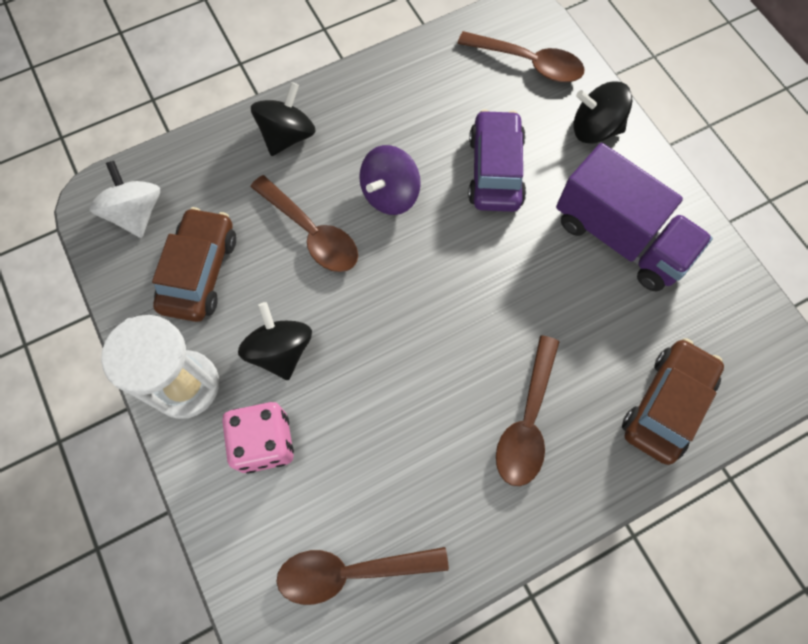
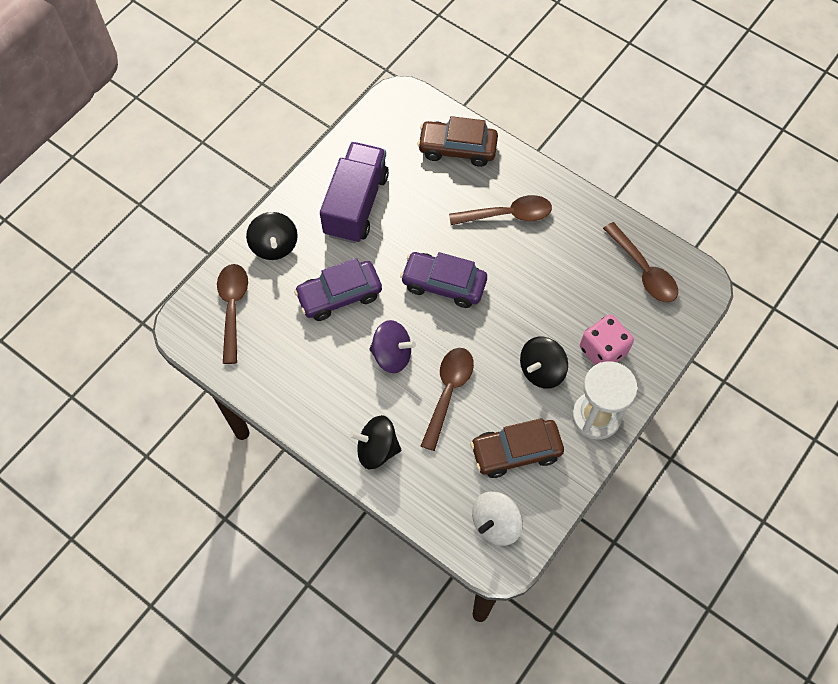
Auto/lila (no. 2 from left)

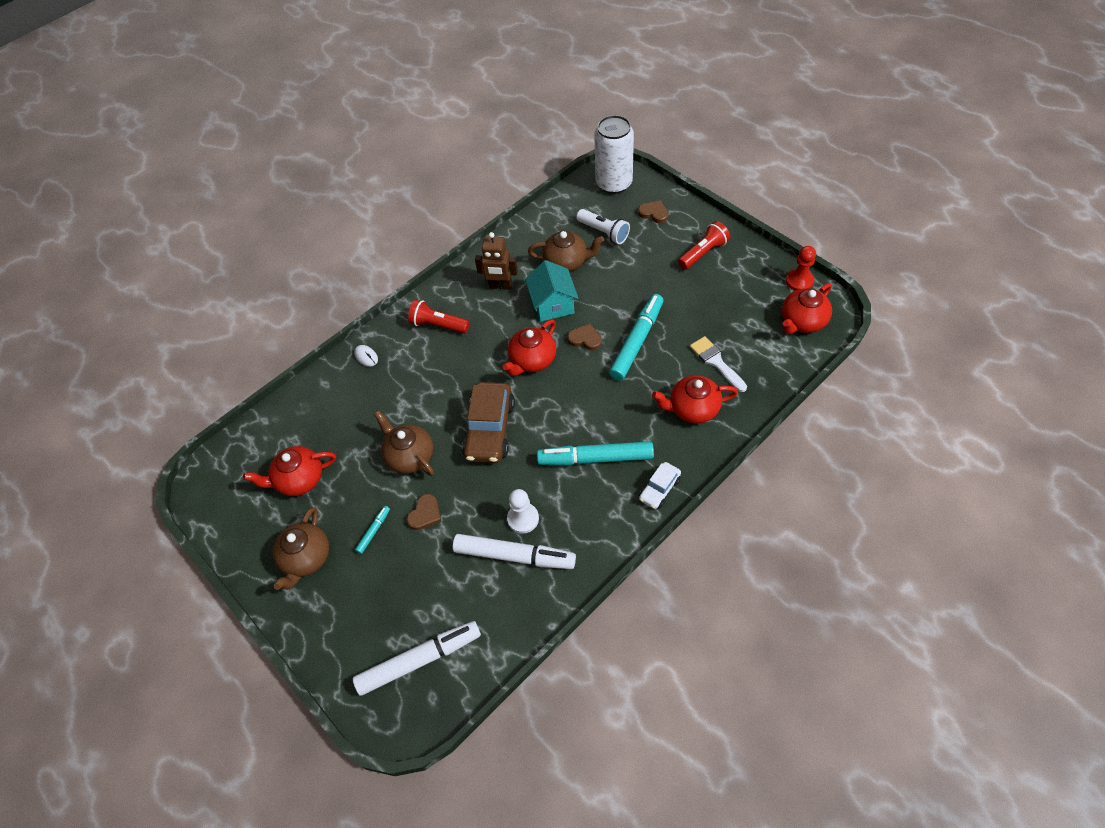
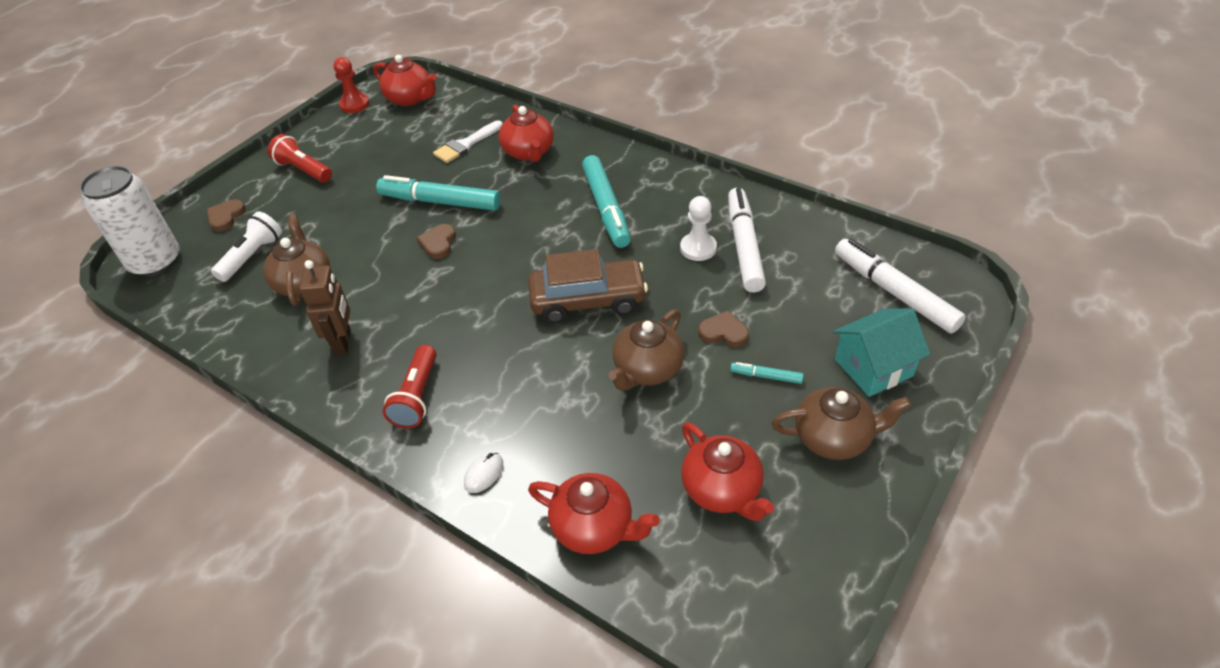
Auto/weiß
Teekanne/rot (no. 3 from left)
Haus/türkis

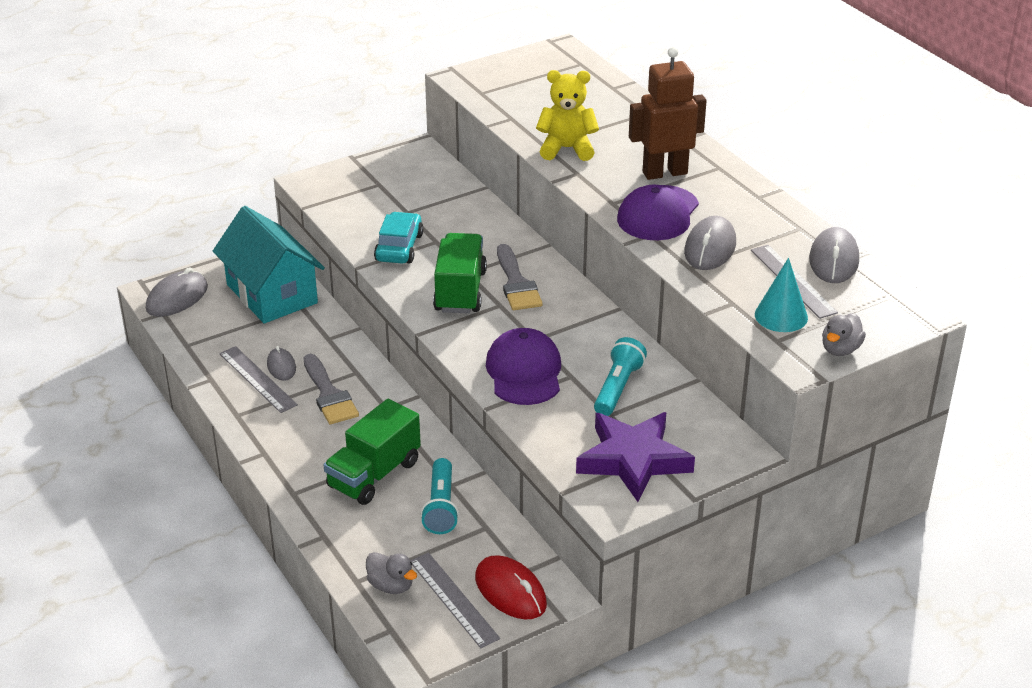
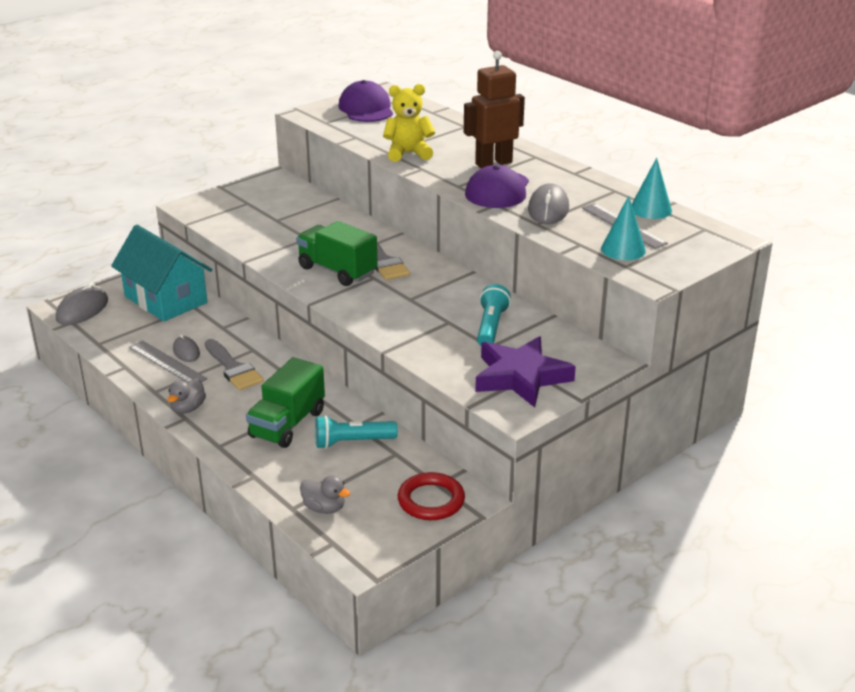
Auto/türkis
Lineal/grau (no. 2 from left in the first image)
Kappe/lila (no. 1 from left)
Ente/grau (no. 1 from left)
Ring/rot
Kegel/türkis (no. 2 from left)
Taschenlampe/türkis (no. 1 from left)
Lastwagen/grün (no. 2 from left)

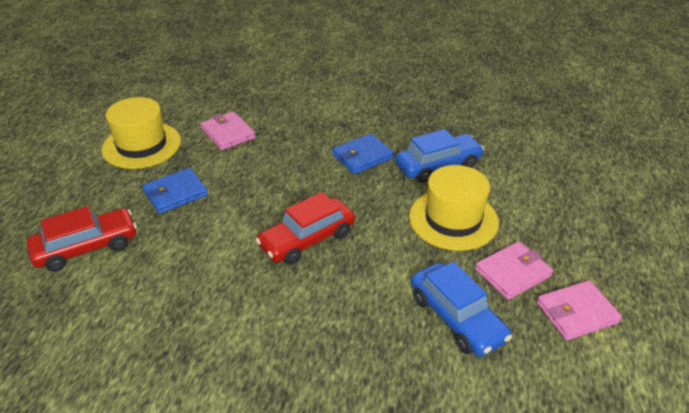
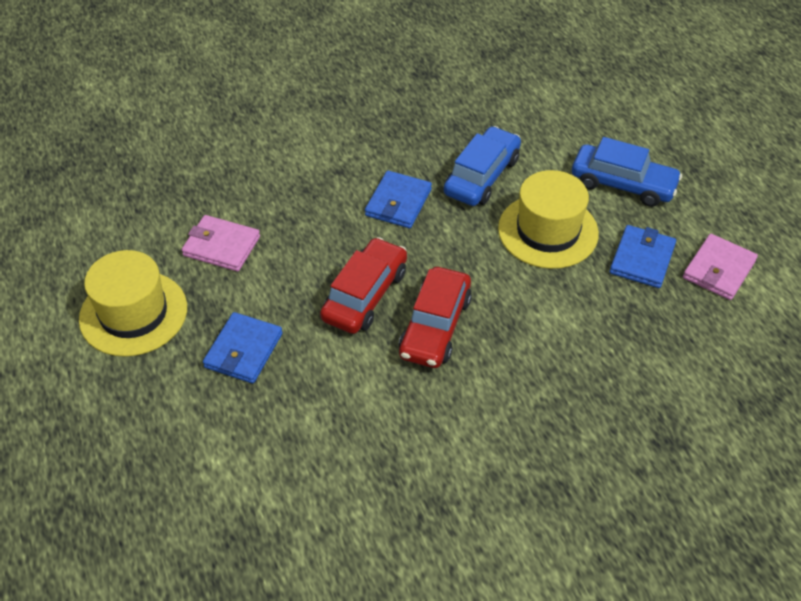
Auto/rot (no. 1 from left)
Auto/blau (no. 2 from left)
Geldbörse/blau (no. 3 from left)

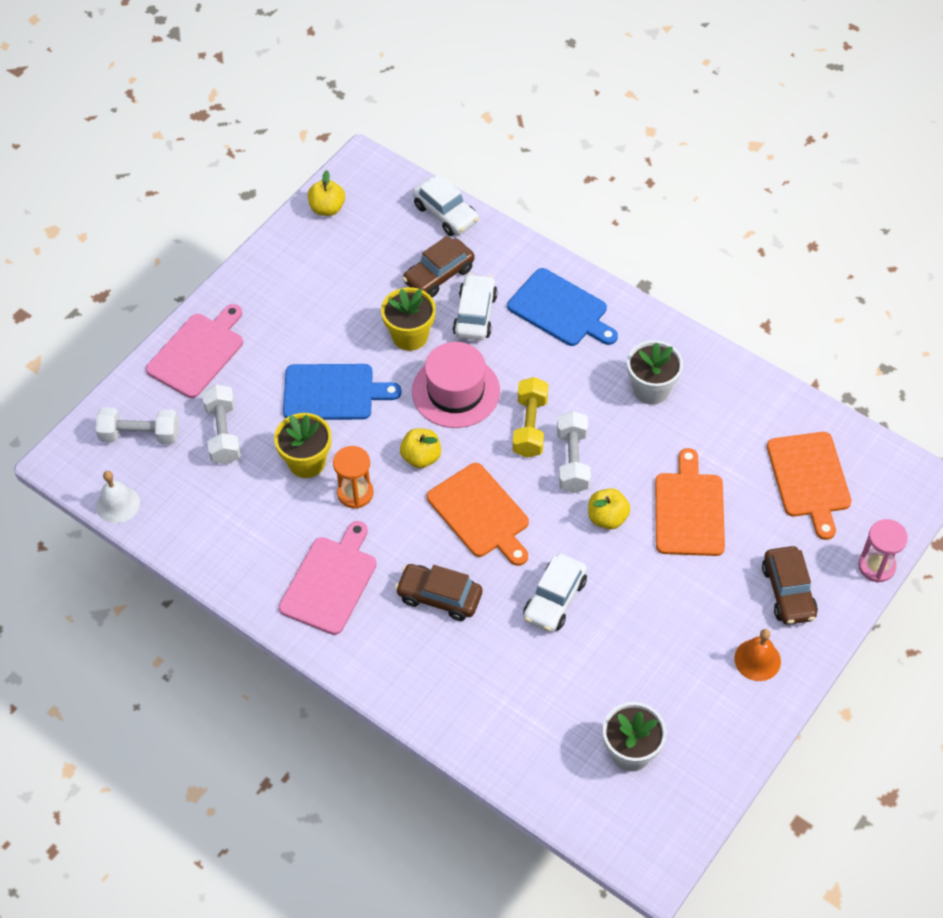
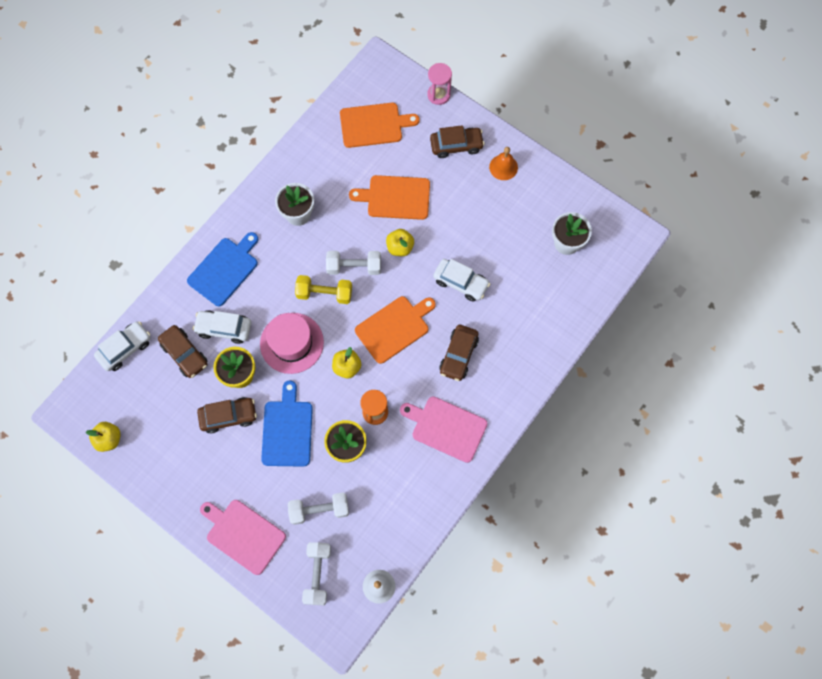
Auto/braun (no. 2 from left)

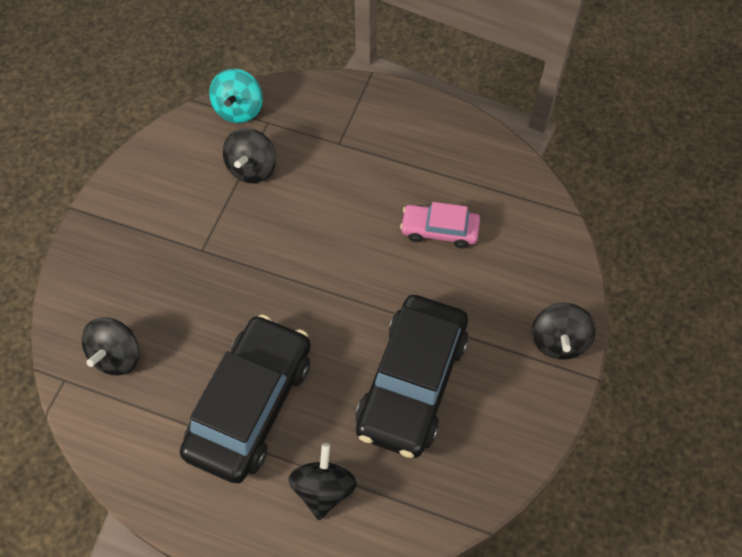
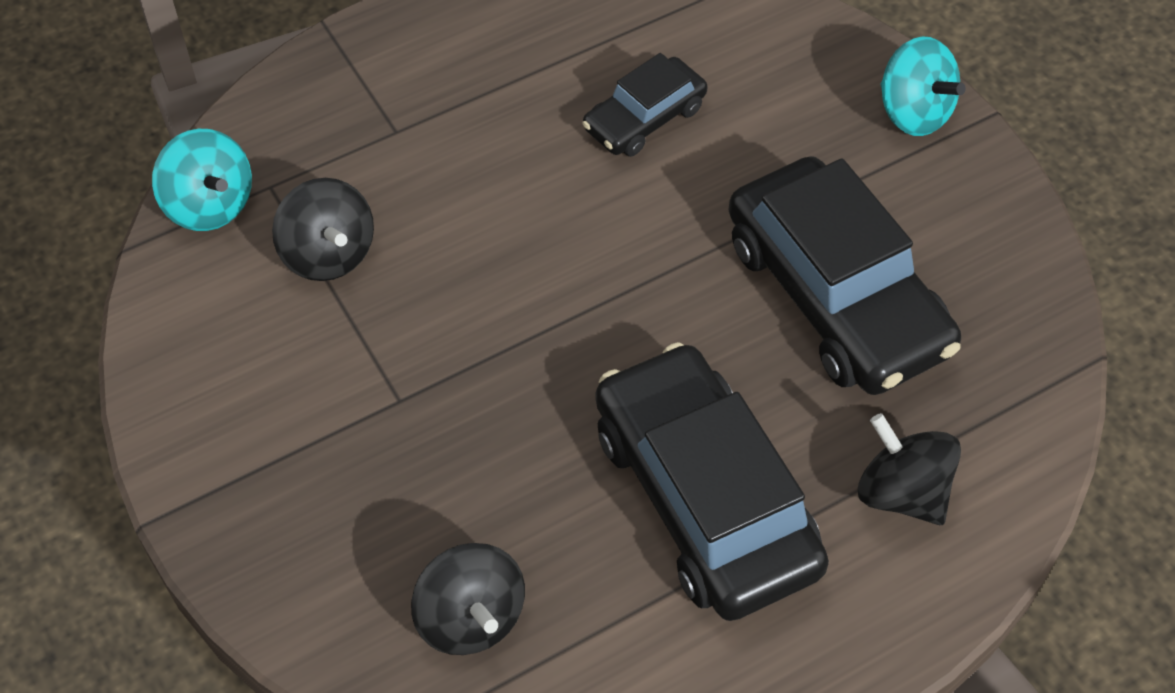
Auto/schwarz (no. 1 from left)
Kreisel/türkis (no. 2 from left)

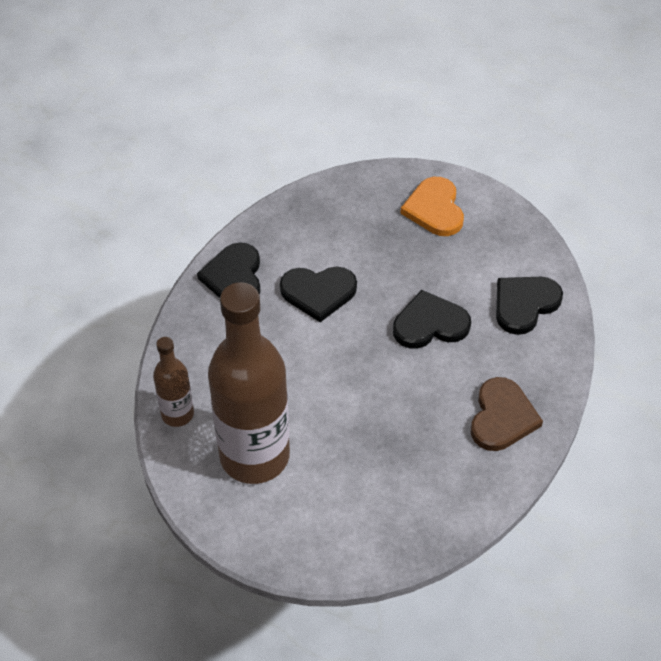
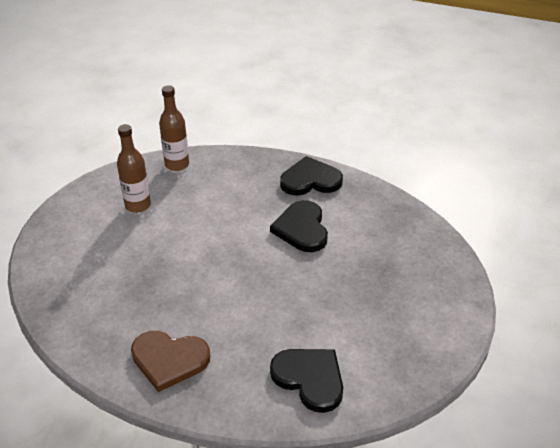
Herz/schwarz (no. 3 from left in the first image)
Herz/orange
Flasche/braun (no. 1 from left)

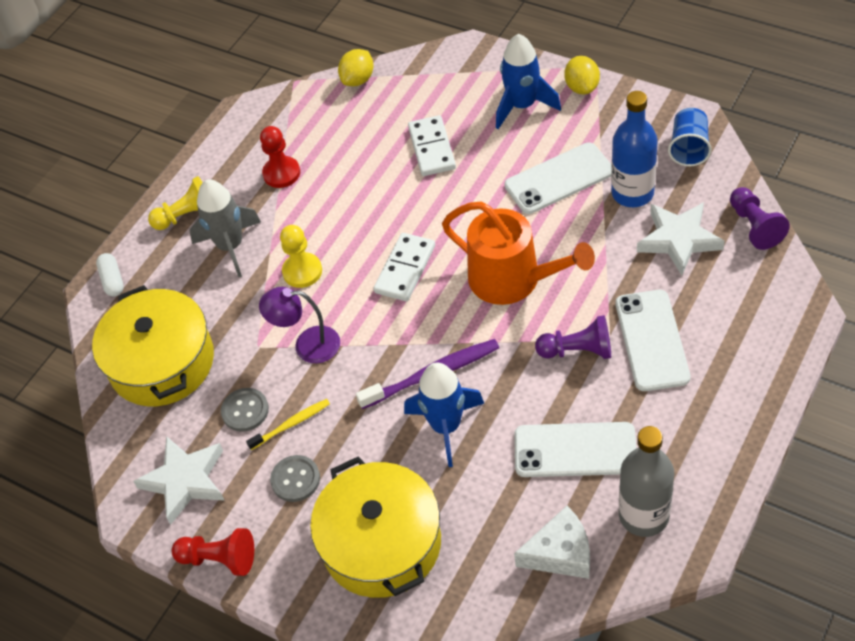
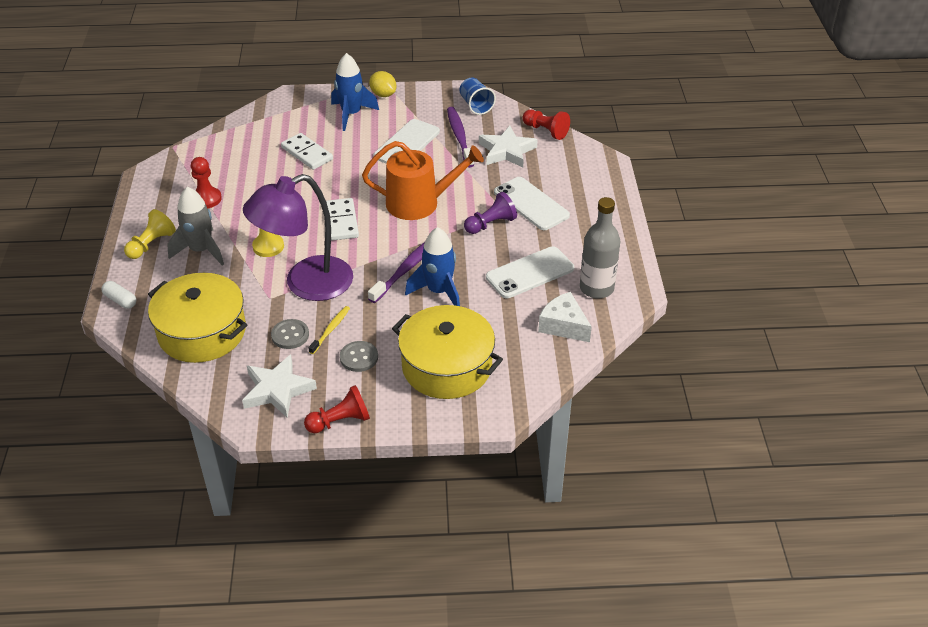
Zitrone/gelb (no. 1 from left in the first image)
Zahnbürste/lila (no. 2 from left)
Bauer/rot (no. 3 from left)
Käse/weiß
Lampe/lila

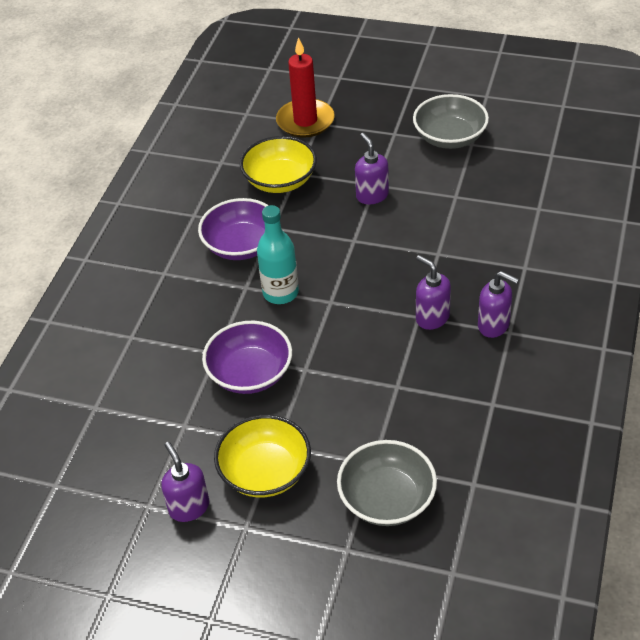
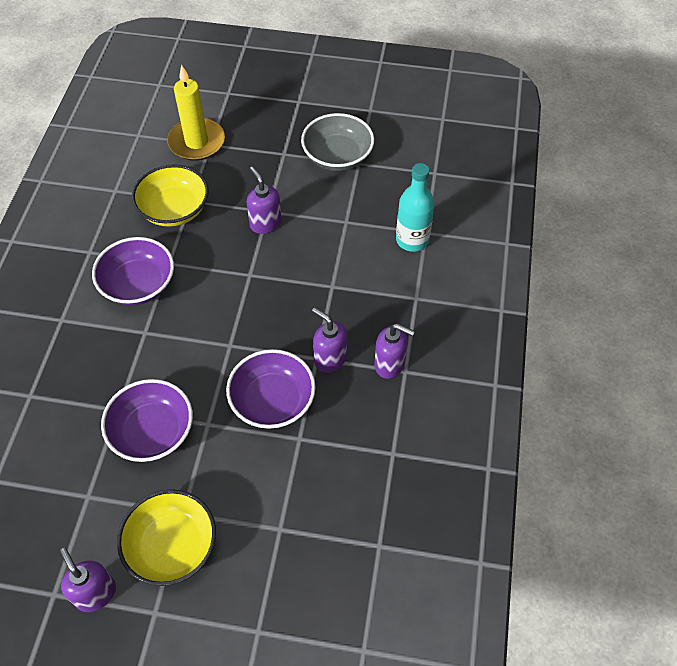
Schüssel/grau (no. 1 from left in the first image)
Schüssel/lila (no. 3 from left)
Flasche/türkis
Kerze/gelb

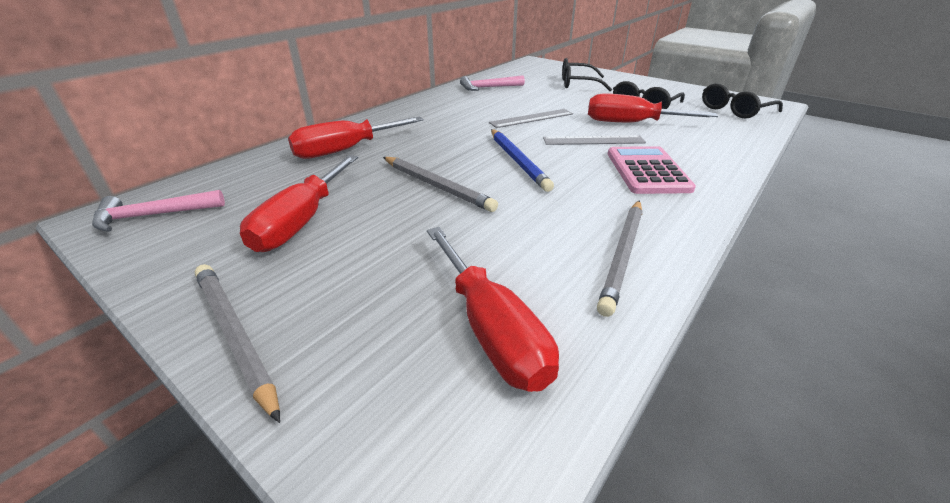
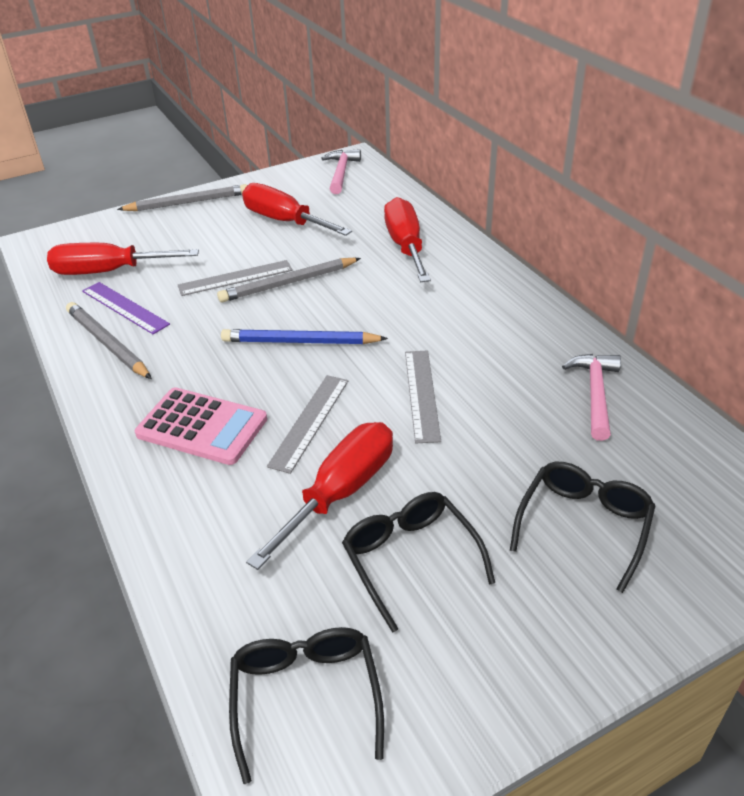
Lineal/lila
Lineal/grau (no. 1 from left)

